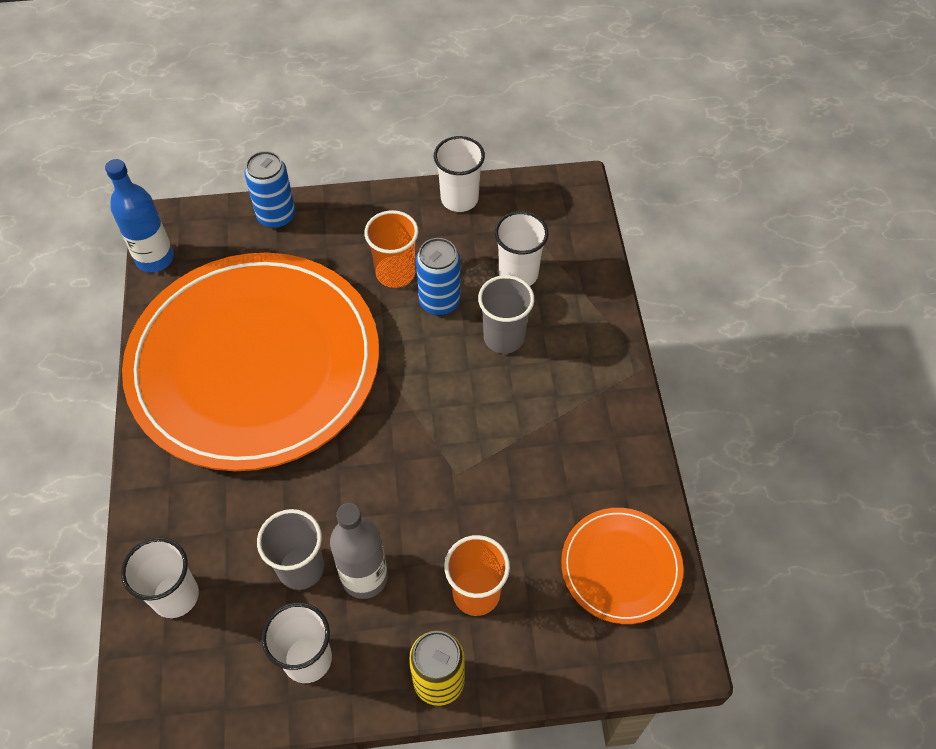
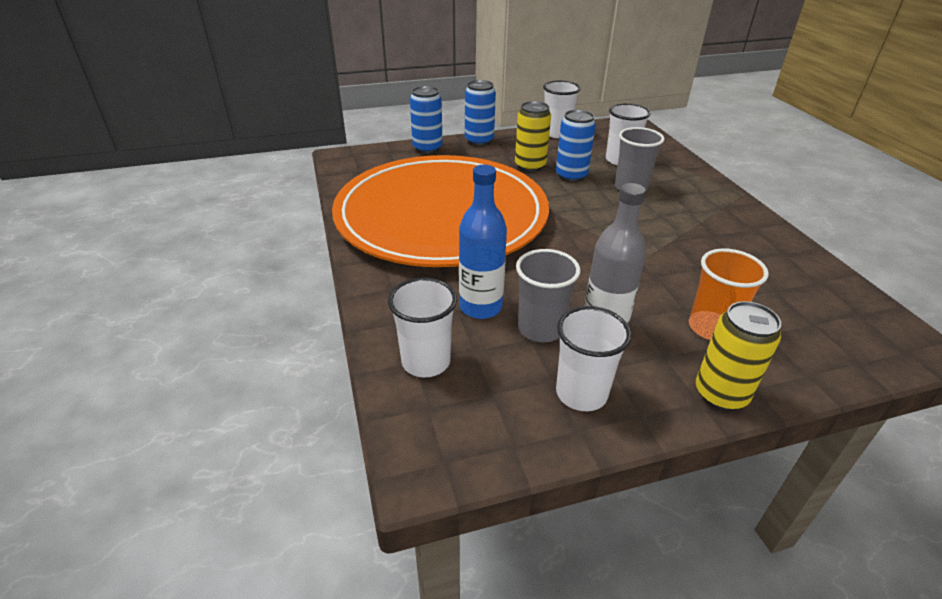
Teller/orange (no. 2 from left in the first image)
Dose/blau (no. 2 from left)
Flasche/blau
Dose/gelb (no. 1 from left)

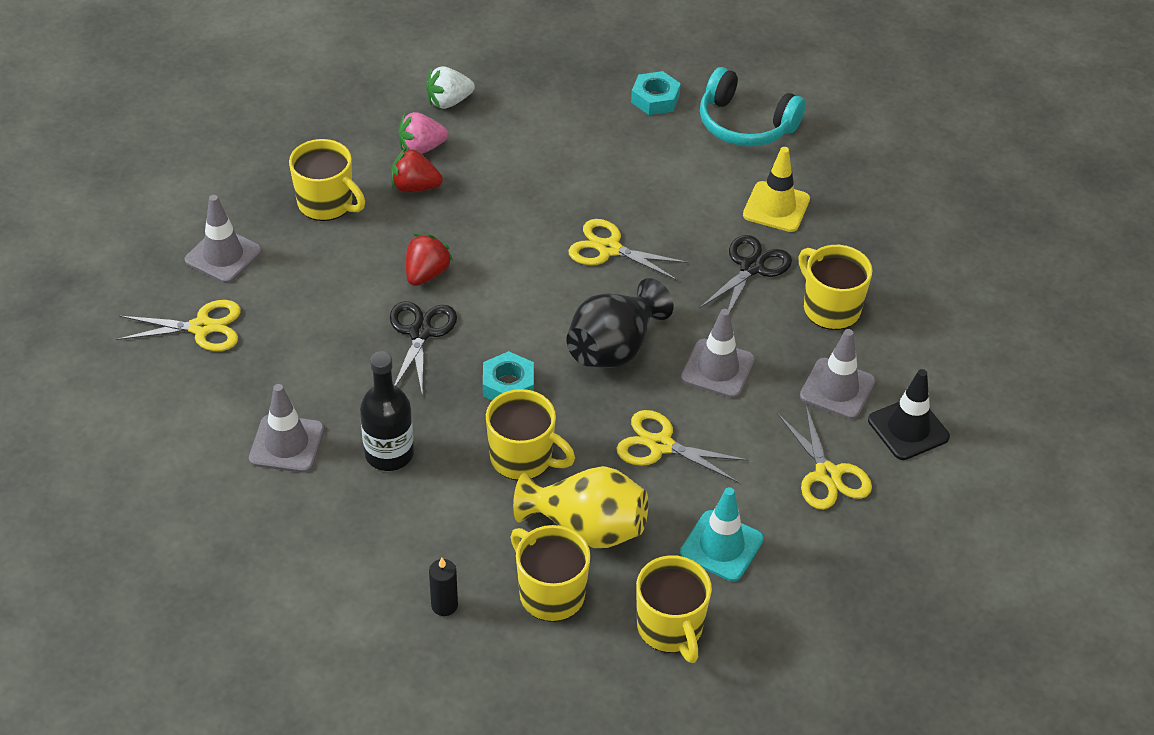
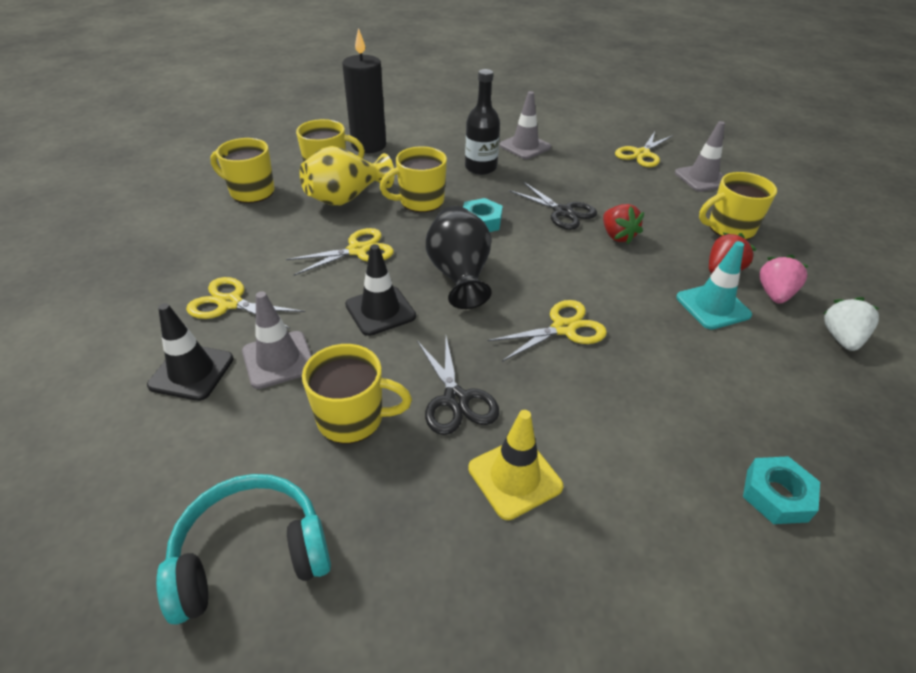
Leitkegel/türkis
Kopfhörer/türkis
Leitkegel/schwarz (no. 2 from left)
Kerze/schwarz

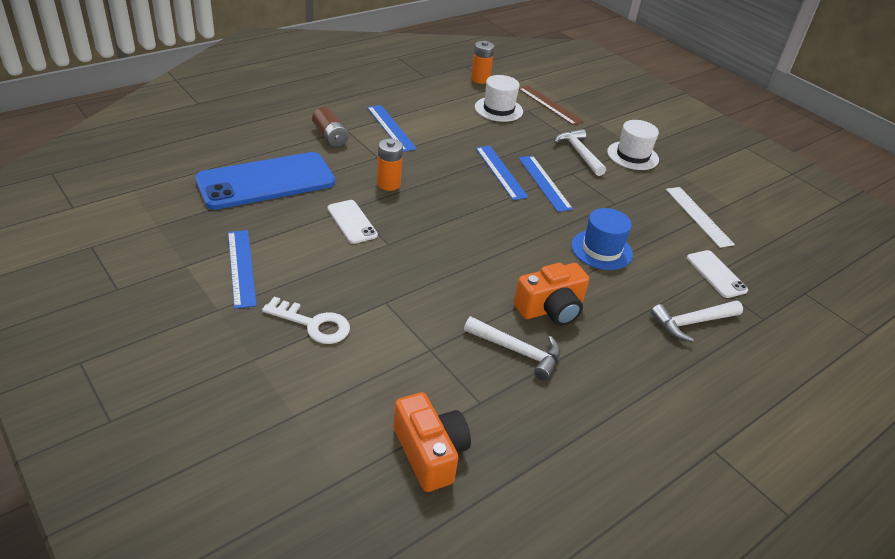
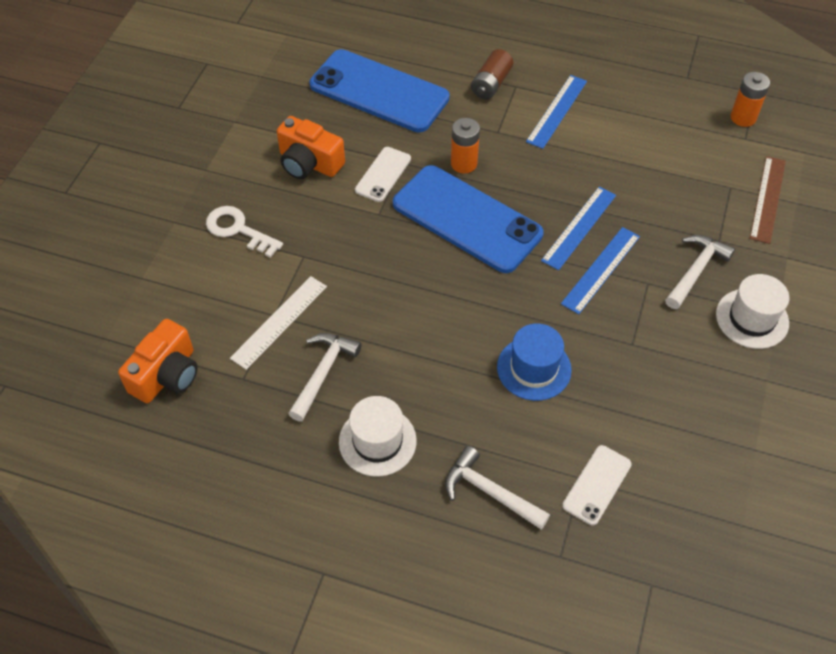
Lineal/blau (no. 1 from left in the first image)
Handy/blau (no. 2 from left)
Hut/weiß (no. 1 from left)
Kamera/orange (no. 2 from left)
Lineal/weiß
Schlüssel/weiß
Hammer/weiß (no. 1 from left)

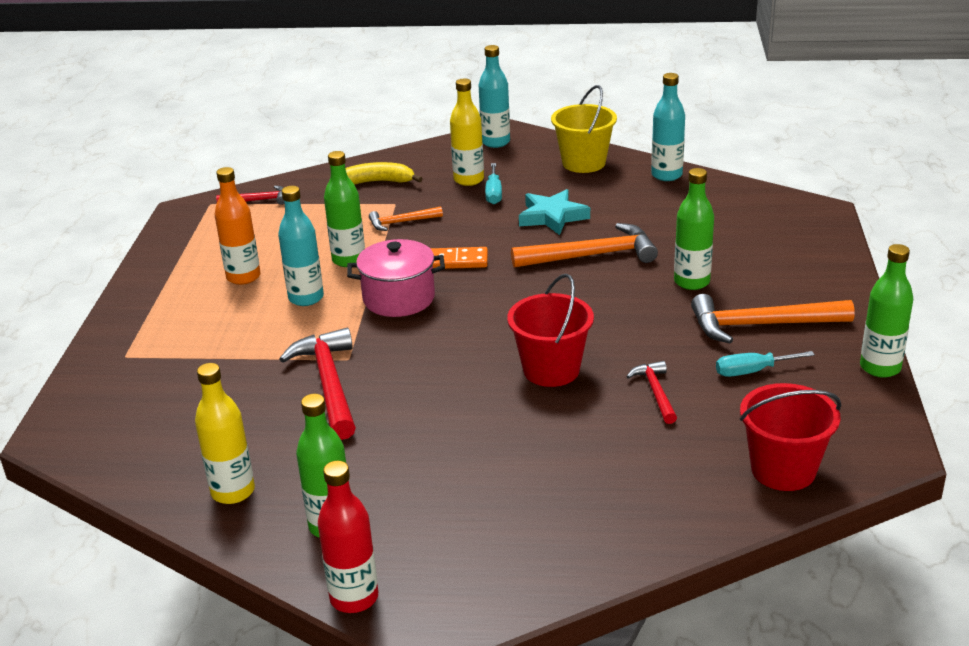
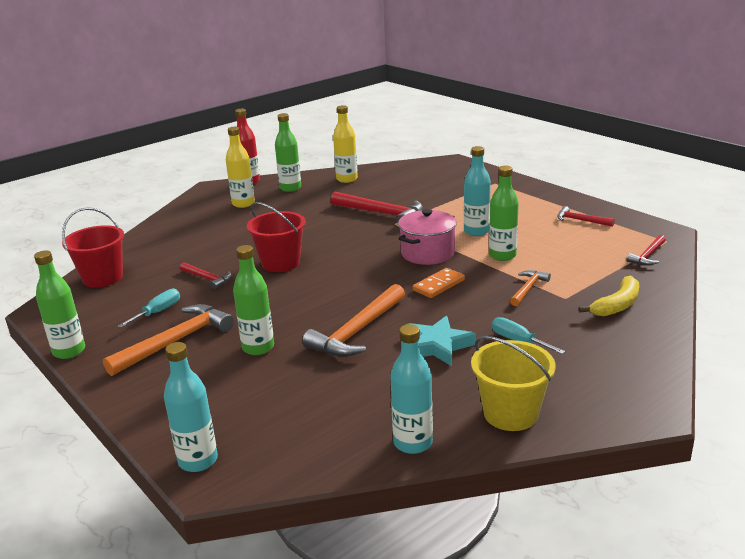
Flasche/orange
Hammer/rot (no. 3 from left)
Flasche/gelb (no. 1 from left)
Flasche/türkis (no. 1 from left)

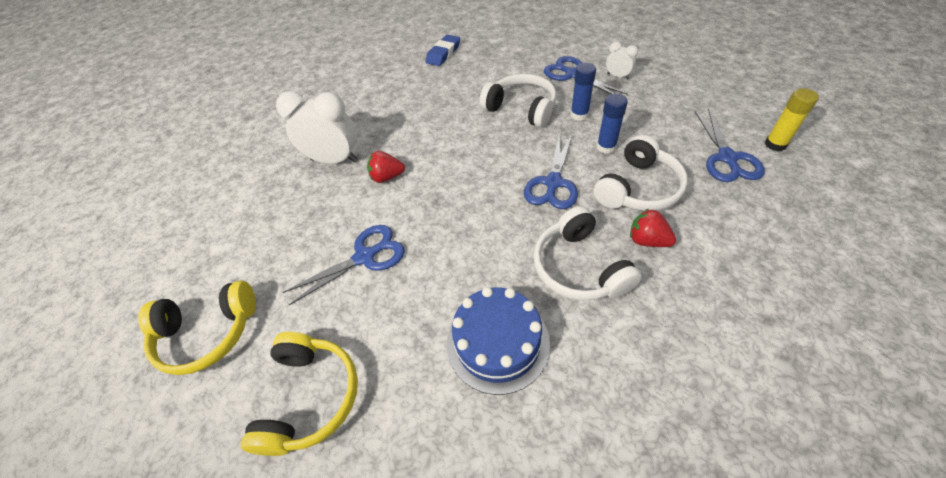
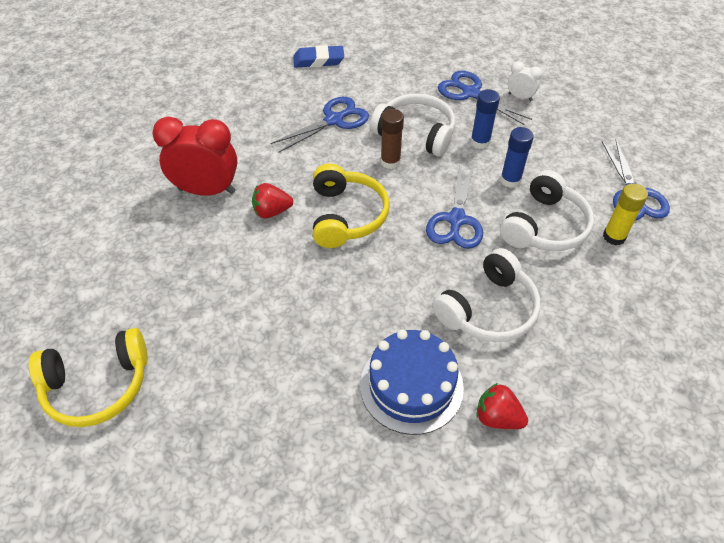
Klebestift/braun
Kopfhörer/gelb (no. 2 from left)
Schere/blau (no. 1 from left)
Erdbeere/rot (no. 2 from left)
Klebestift/gelb
Wecker/rot
Radiergummi/blau
Kopfhörer/weiß (no. 2 from left)

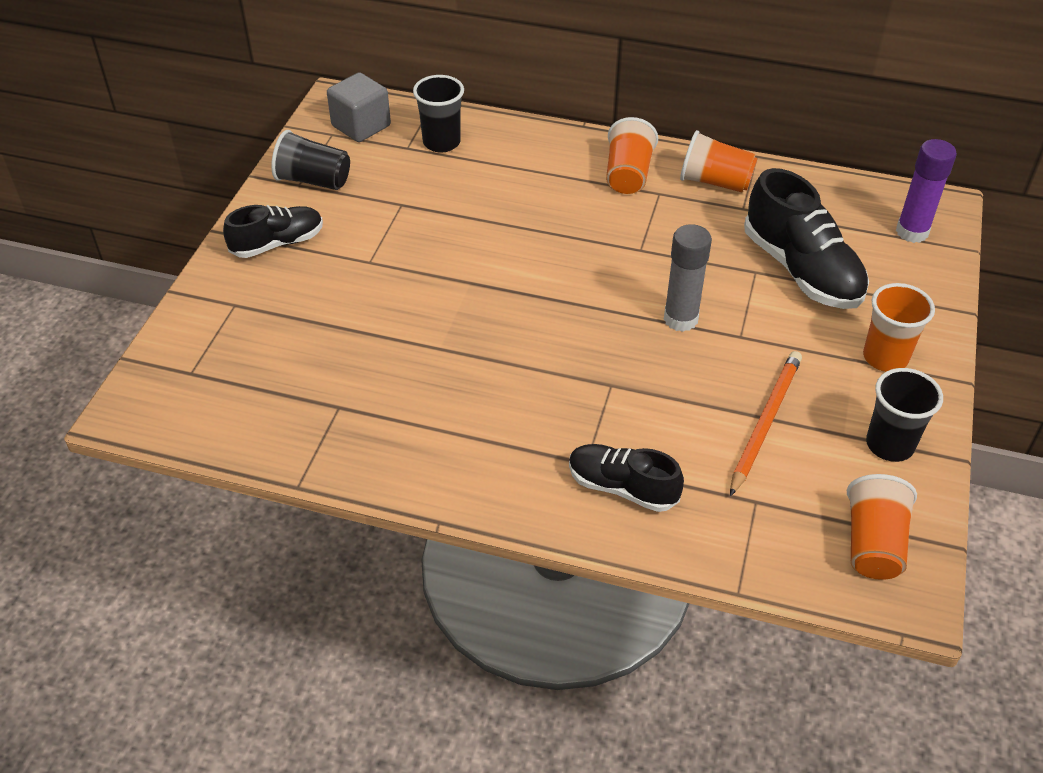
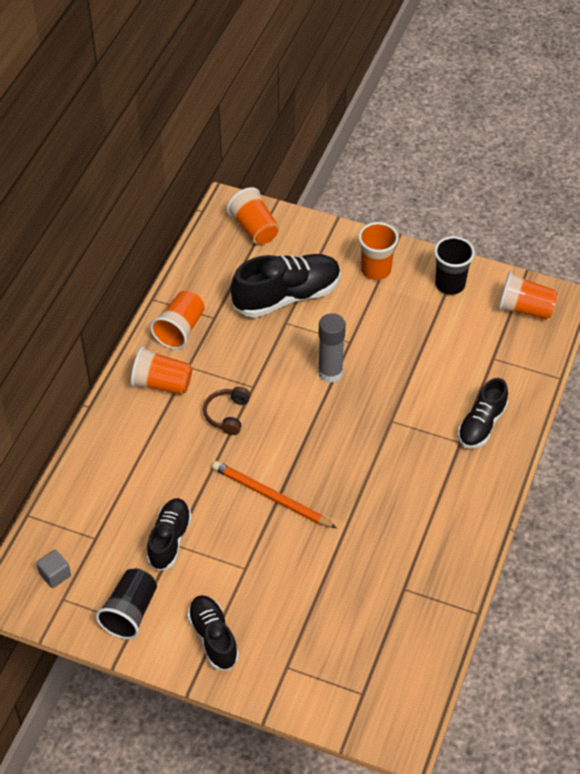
Becher/schwarz (no. 2 from left in the first image)
Schuh/schwarz (no. 1 from left)
Kopfhörer/braun
Bleistift/orange
Becher/orange (no. 3 from left)
Kubus/grau

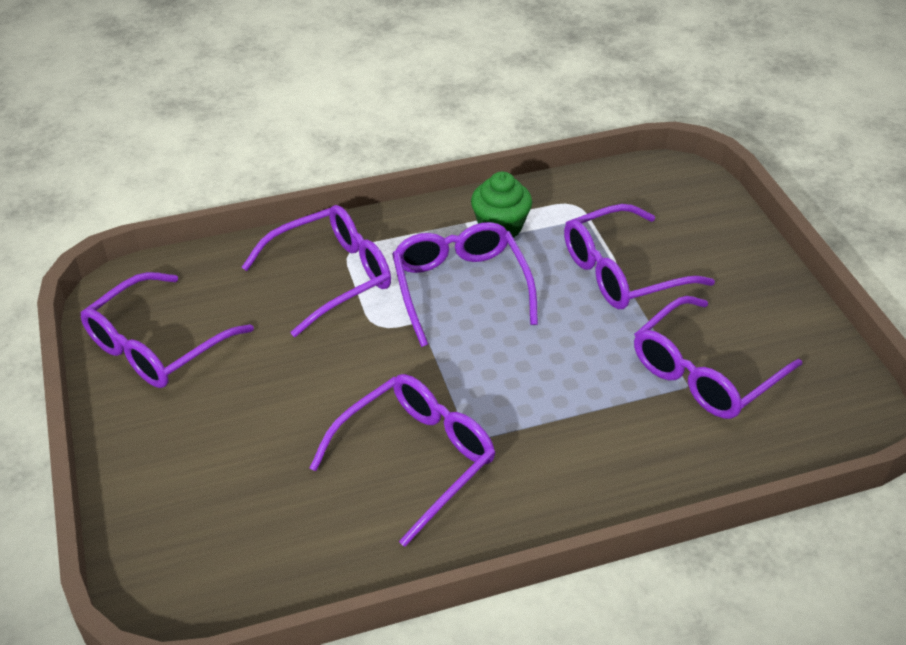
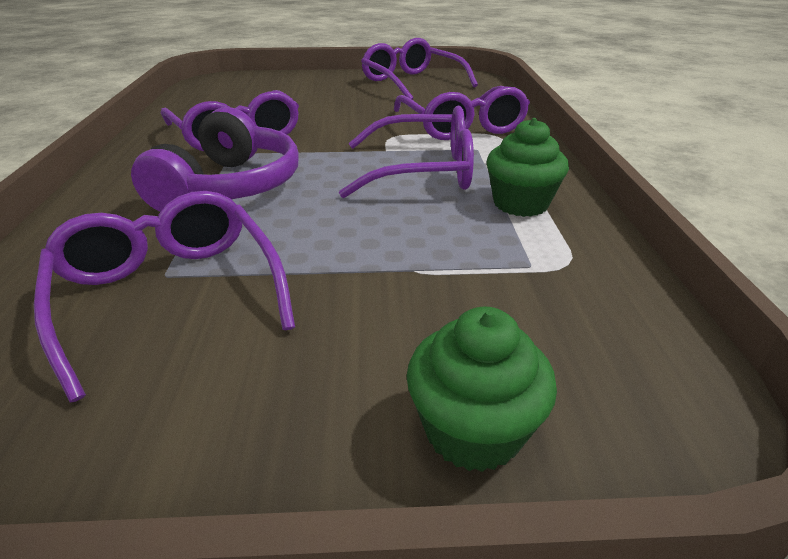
Brille/lila (no. 5 from left in the first image)
Kopfhörer/lila
Muffin/grün (no. 1 from left)

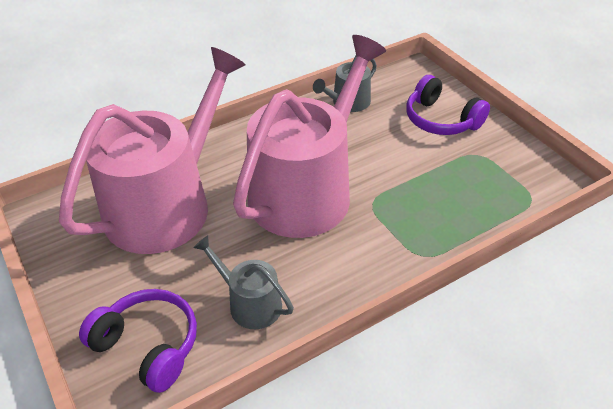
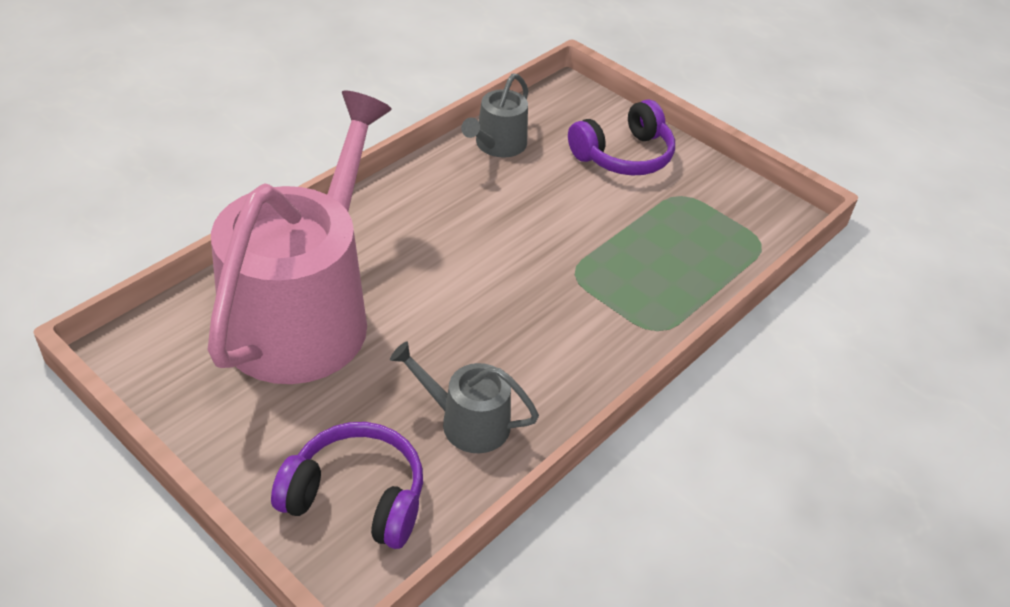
Gießkanne/rosa (no. 2 from left in the first image)
Kopfhörer/lila (no. 2 from left)

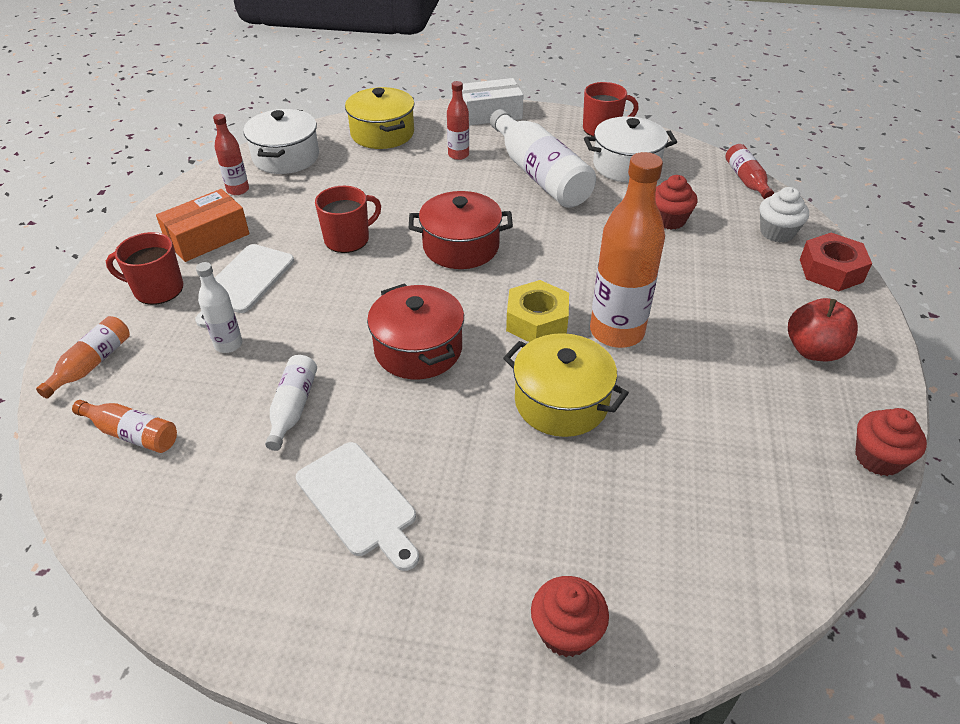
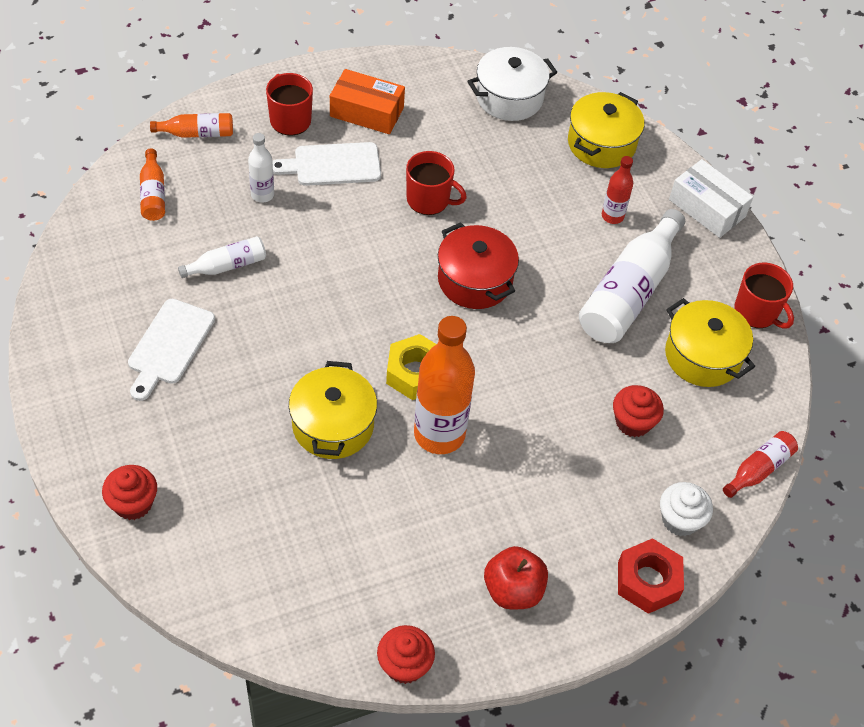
Flasche/rot (no. 1 from left in the first image)
Kochtopf/rot (no. 1 from left in the first image)
Kochtopf/gelb (no. 3 from left)

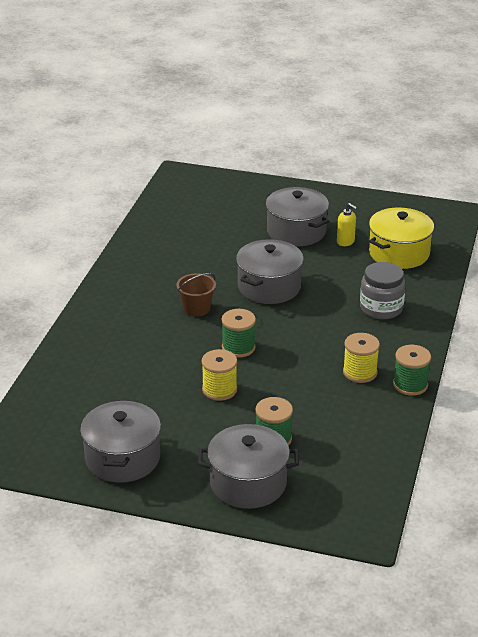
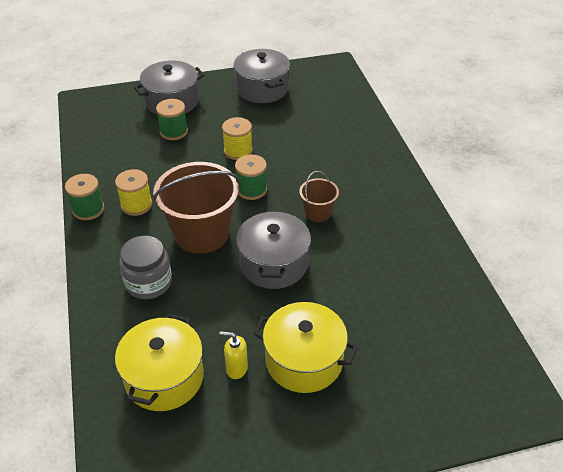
Eimer/braun (no. 1 from left)
Kochtopf/gelb (no. 2 from left)

